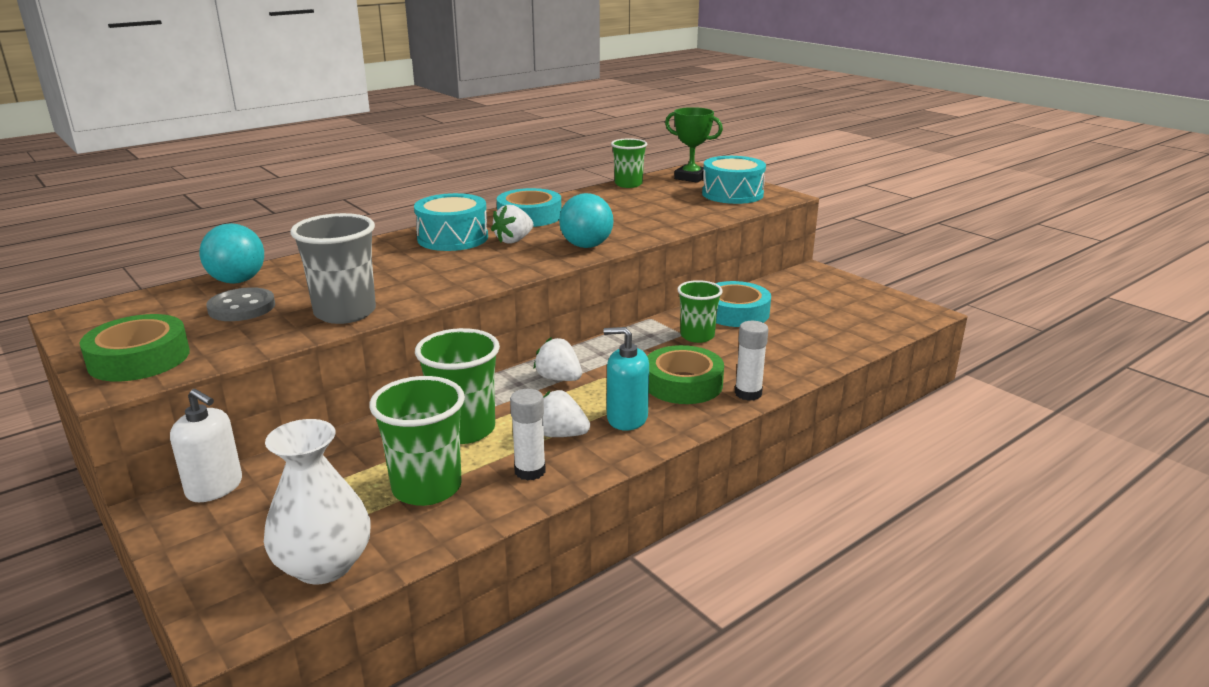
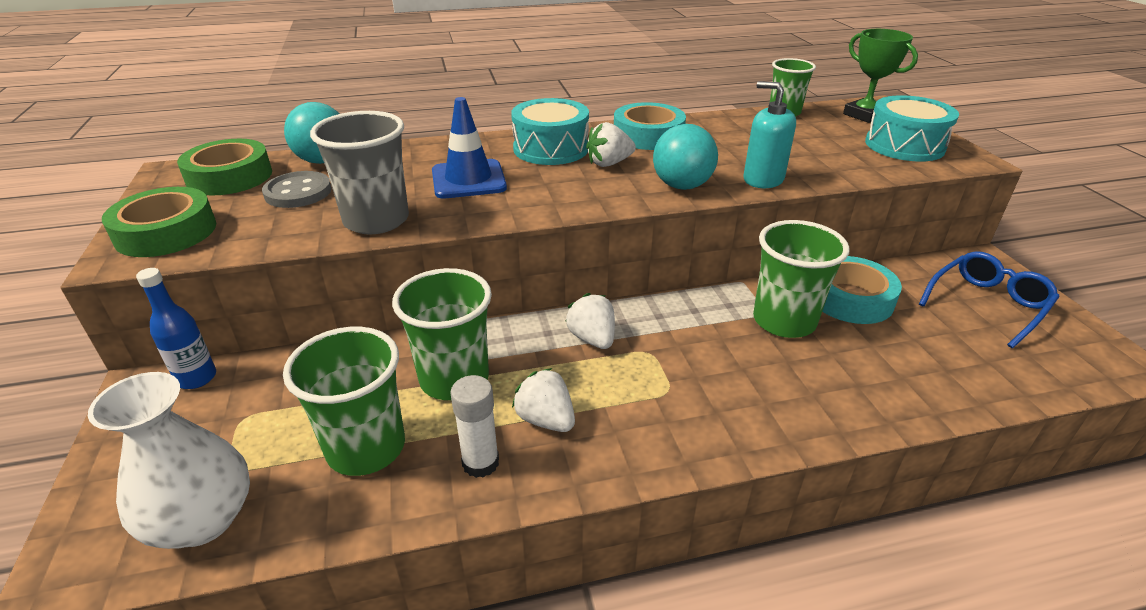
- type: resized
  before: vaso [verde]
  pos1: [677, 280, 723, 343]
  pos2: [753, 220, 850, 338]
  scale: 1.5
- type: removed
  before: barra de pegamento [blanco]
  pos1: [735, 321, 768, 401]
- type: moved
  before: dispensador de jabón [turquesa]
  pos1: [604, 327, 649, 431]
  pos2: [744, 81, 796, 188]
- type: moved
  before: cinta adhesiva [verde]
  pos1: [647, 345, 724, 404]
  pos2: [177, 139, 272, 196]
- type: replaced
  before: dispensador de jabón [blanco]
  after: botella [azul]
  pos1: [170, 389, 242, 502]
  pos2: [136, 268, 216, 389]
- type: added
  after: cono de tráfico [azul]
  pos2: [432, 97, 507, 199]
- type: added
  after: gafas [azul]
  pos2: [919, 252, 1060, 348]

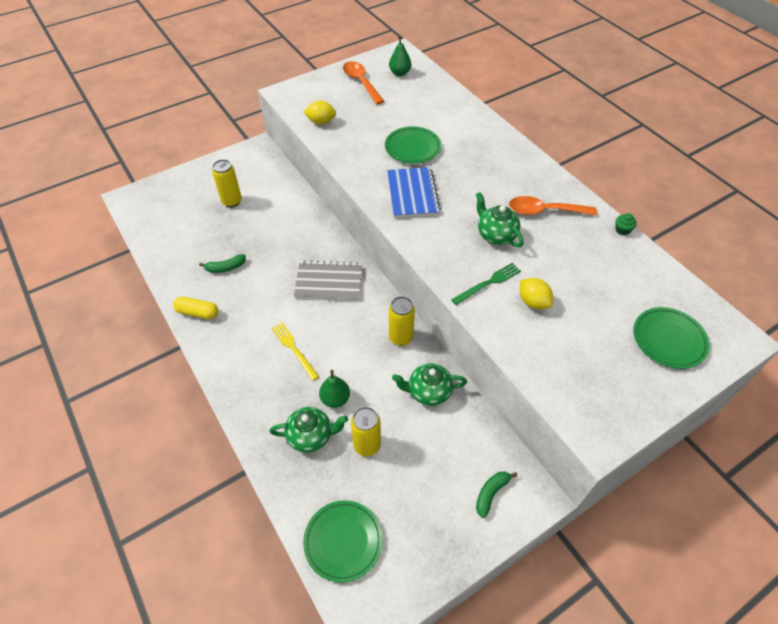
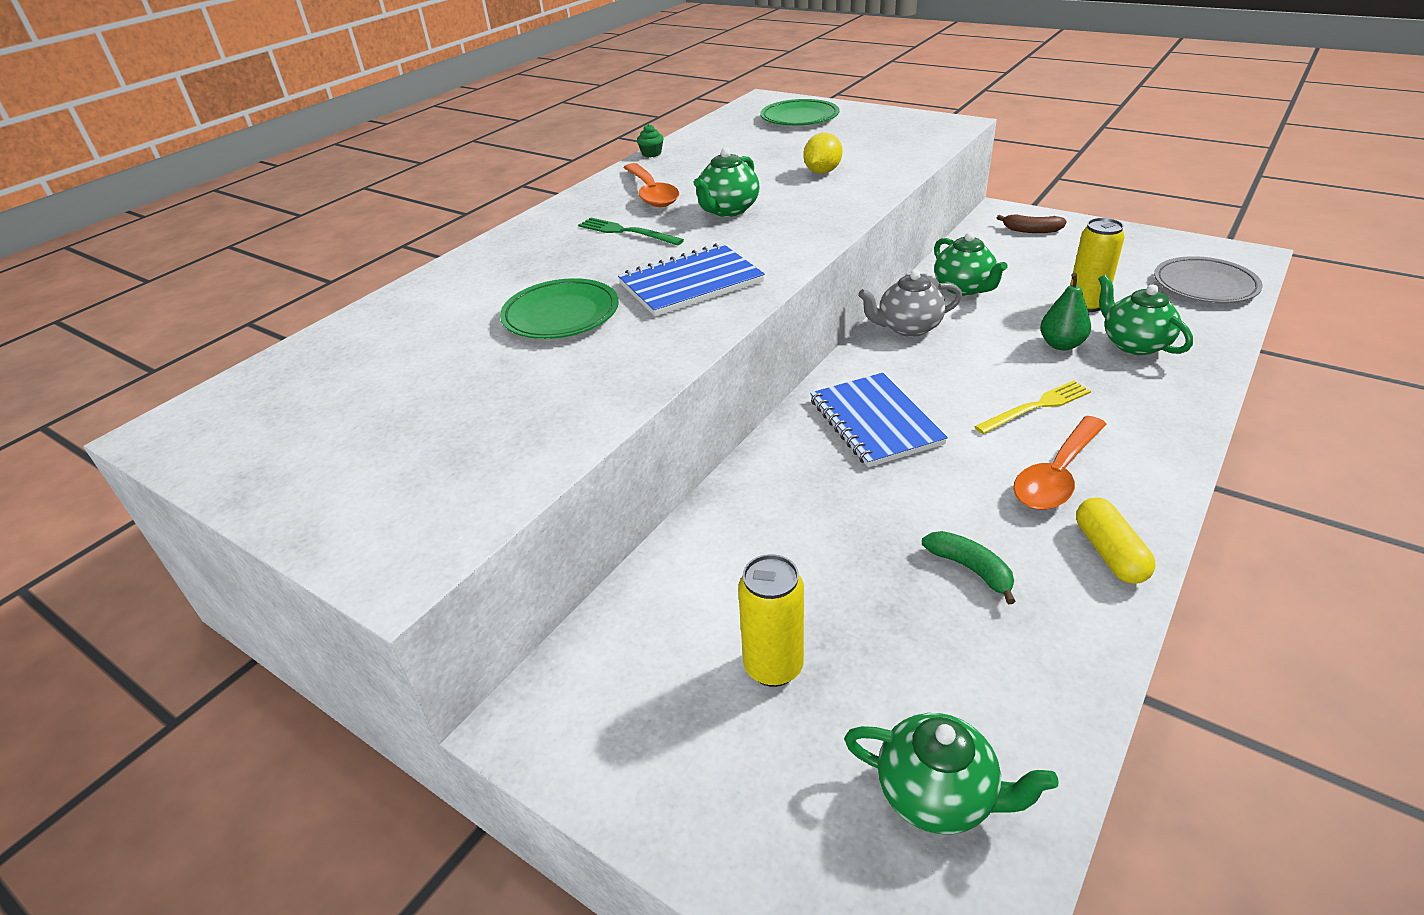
- type: removed
  before: pera [verde]
  pos1: [389, 36, 411, 76]
- type: moved
  before: cuchara [naranja]
  pos1: [343, 61, 384, 105]
  pos2: [1013, 416, 1107, 510]
- type: removed
  before: limón [amarillo]
  pos1: [304, 101, 336, 124]
- type: recoloured
  before: cuaderno [gris]
  after: cuaderno [azul]
  pos1: [294, 260, 362, 300]
  pos2: [810, 373, 948, 467]
- type: moved
  before: tenedor [verde]
  pos1: [451, 263, 521, 305]
  pos2: [578, 217, 684, 246]
- type: replaced
  before: lata [amarillo]
  after: tetera [gris]
  pos1: [389, 296, 415, 346]
  pos2: [858, 270, 962, 337]
- type: turned
  before: tenedor [amarillo]
  pos1: [271, 323, 319, 381]
  pos2: [974, 381, 1091, 434]
  turn: -150
- type: recoloured
  before: plátano [verde]
  after: plátano [marrón]
  pos1: [476, 472, 518, 518]
  pos2: [997, 214, 1067, 233]
- type: recoloured
  before: plato [verde]
  after: plato [gris]
  pos1: [303, 500, 383, 583]
  pos2: [1154, 256, 1263, 303]
- type: added
  after: tetera [verde]
  pos2: [844, 713, 1059, 834]

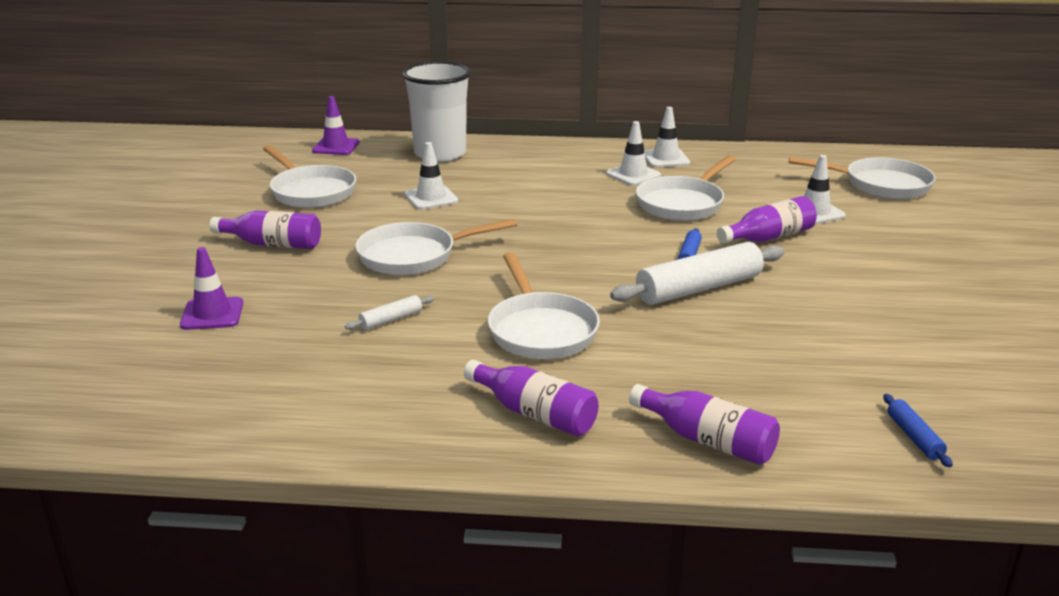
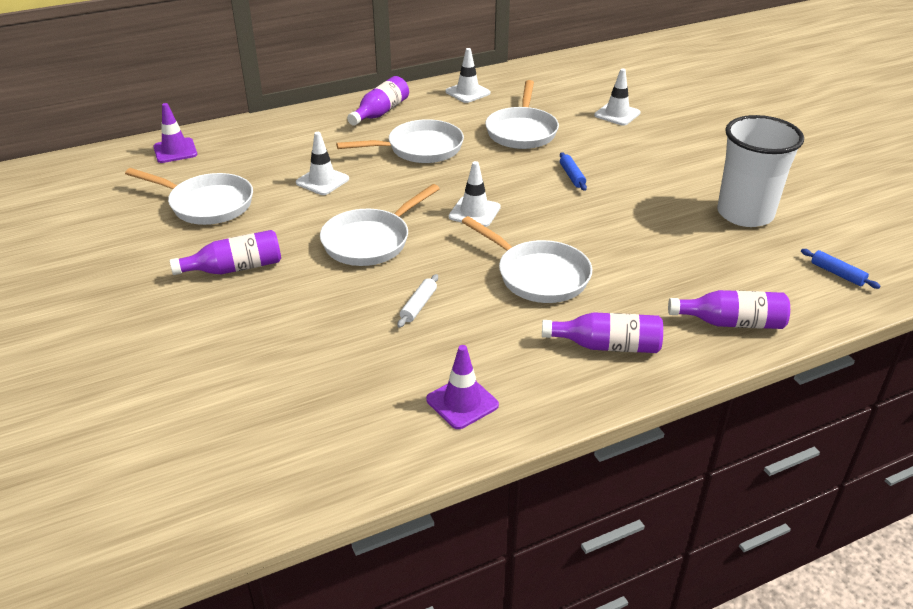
- type: moved
  before: vaso [blanco]
  pos1: [402, 61, 471, 162]
  pos2: [717, 115, 804, 227]
- type: moved
  before: cono de tráfico [blanco]
  pos1: [606, 121, 661, 186]
  pos2: [449, 161, 501, 227]
- type: moved
  before: sartén [blanco]
  pos1: [788, 157, 935, 199]
  pos2: [336, 119, 464, 163]
- type: moved
  before: botella [morado]
  pos1: [717, 196, 817, 243]
  pos2: [347, 76, 409, 126]
- type: removed
  before: rodillo [blanco]
  pos1: [610, 242, 784, 305]
- type: moved
  before: cono de tráfico [morado]
  pos1: [180, 247, 243, 330]
  pos2: [426, 345, 499, 429]

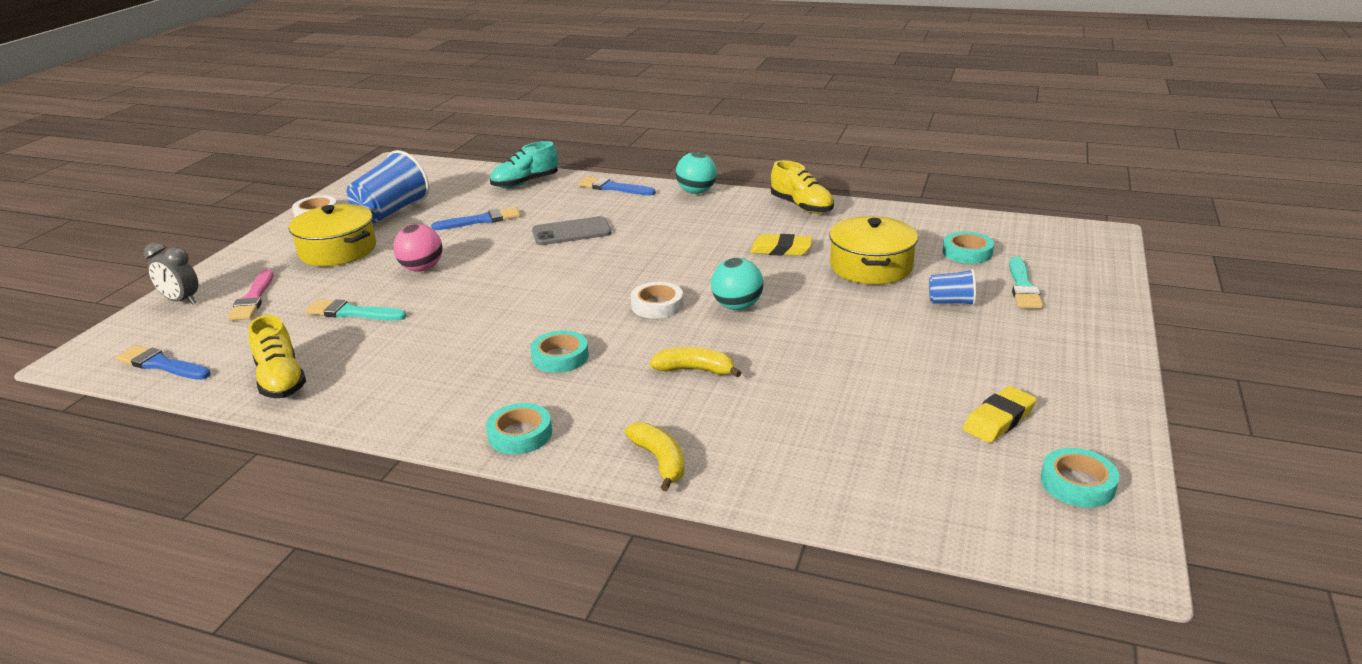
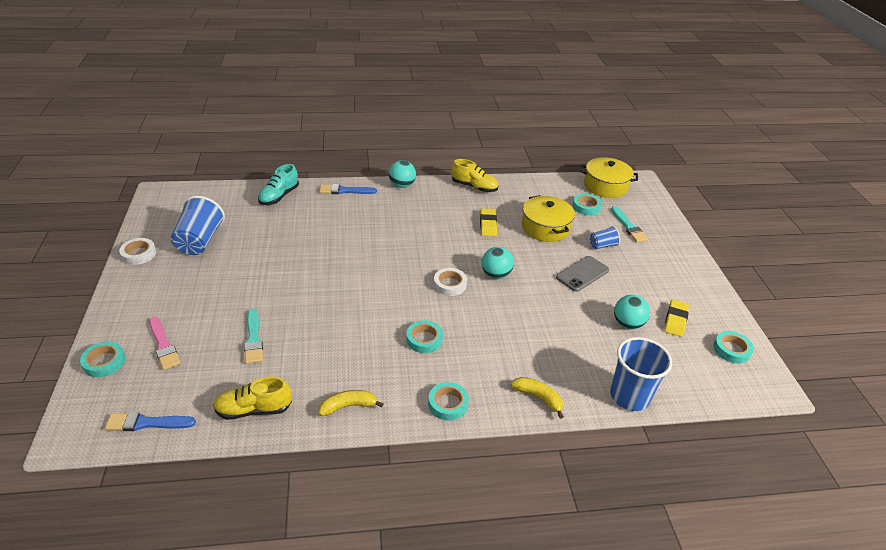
- type: moved
  before: olla [amarillo]
  pos1: [289, 204, 376, 266]
  pos2: [580, 157, 638, 198]
- type: removed
  before: pincel [azul]
  pos1: [431, 207, 521, 230]
- type: moved
  before: móvil [gris]
  pos1: [532, 216, 611, 245]
  pos2: [556, 256, 609, 292]
- type: removed
  before: pelota [rosa]
  pos1: [393, 224, 442, 272]
- type: turned
  before: goma de borrar [amarillo]
  pos1: [750, 234, 813, 256]
  pos2: [480, 208, 497, 236]
  turn: -75
- type: replaced
  before: despertador [gris]
  after: cinta adhesiva [turquesa]
  pos1: [144, 242, 199, 305]
  pos2: [80, 341, 125, 377]
- type: turned
  before: pincel [turquesa]
  pos1: [305, 299, 407, 320]
  pos2: [244, 309, 263, 364]
  turn: -90
- type: turned
  before: zapato [amarillo]
  pos1: [248, 315, 306, 398]
  pos2: [213, 377, 292, 420]
  turn: 135
- type: moved
  before: plátano [amarillo]
  pos1: [650, 347, 741, 377]
  pos2: [319, 390, 384, 416]
- type: added
  after: pelota [turquesa]
  pos2: [614, 295, 650, 329]
- type: added
  after: vaso [azul]
  pos2: [610, 337, 672, 411]

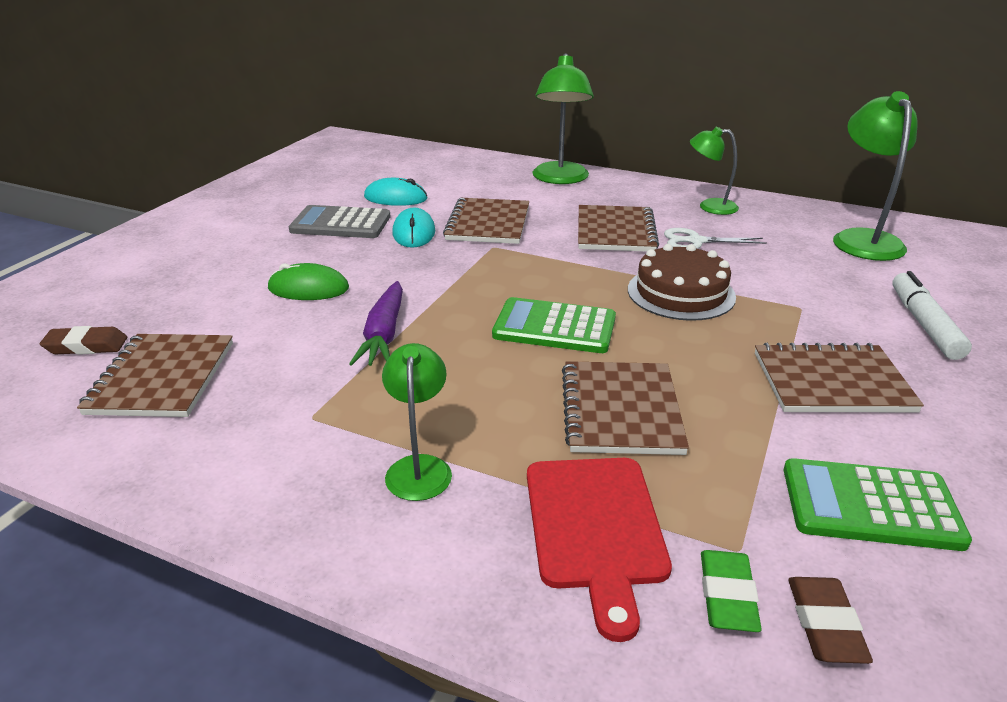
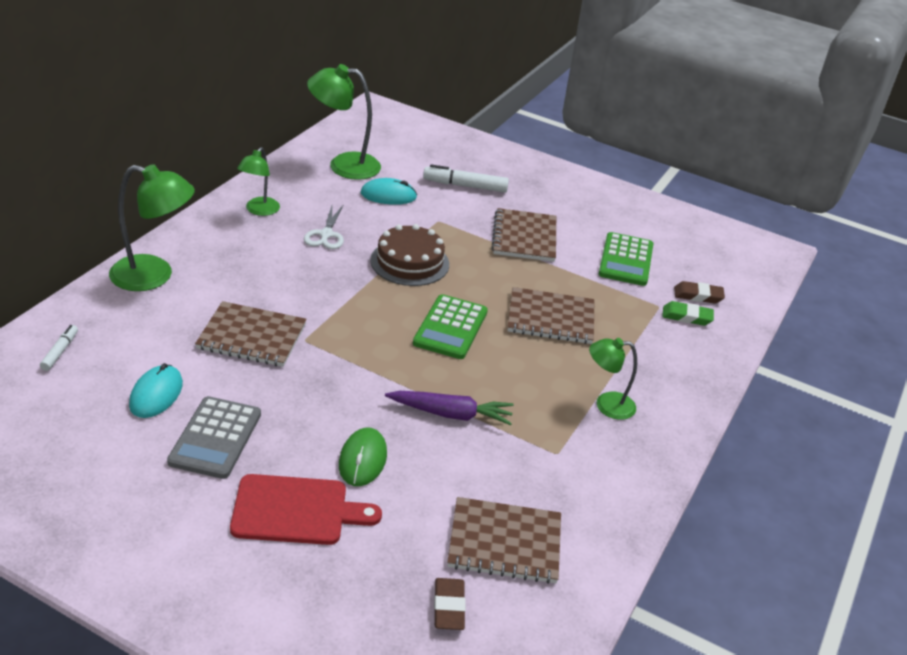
- type: removed
  before: cuaderno [marrón]
  pos1: [578, 205, 659, 252]
- type: moved
  before: ratón [turquesa]
  pos1: [392, 208, 435, 248]
  pos2: [361, 178, 417, 205]
- type: moved
  before: tabla de cortar [rojo]
  pos1: [527, 458, 672, 642]
  pos2: [230, 474, 382, 545]
- type: added
  after: rotulador [blanco]
  pos2: [40, 325, 78, 371]

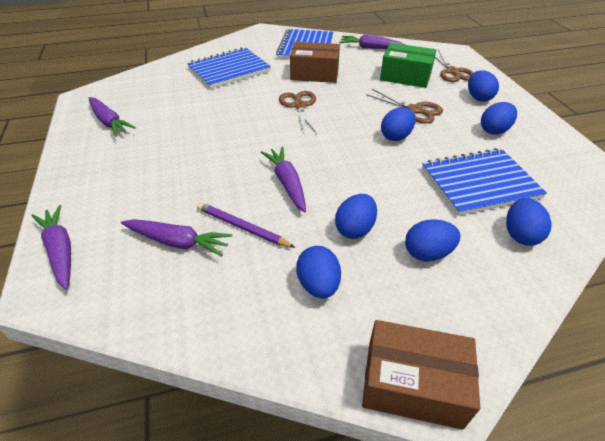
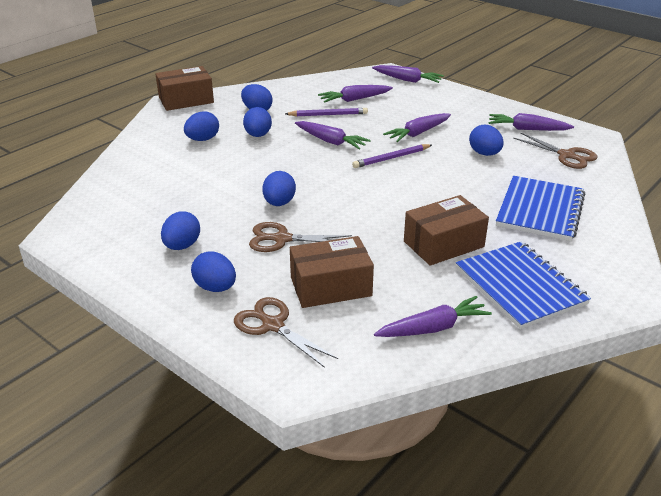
- type: recoloured
  before: caja [verde]
  after: caja [marrón]
  pos1: [380, 43, 436, 88]
  pos2: [290, 236, 374, 308]
- type: moved
  before: tijeras [marrón]
  pos1: [279, 91, 317, 134]
  pos2: [513, 132, 598, 169]
- type: removed
  before: cuaderno [azul]
  pos1: [422, 148, 547, 216]
- type: moved
  before: huevo [azul]
  pos1: [506, 198, 552, 246]
  pos2: [469, 125, 504, 156]
- type: added
  after: zanahoria [morado]
  pos2: [383, 113, 451, 142]
- type: added
  after: lápiz [morado]
  pos2: [352, 144, 432, 168]

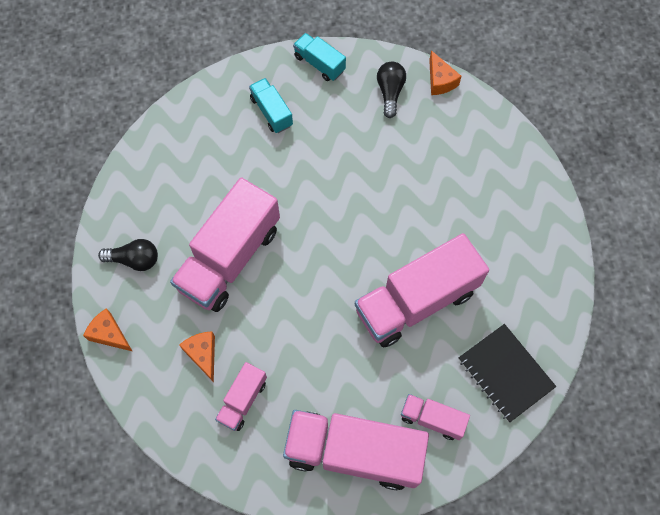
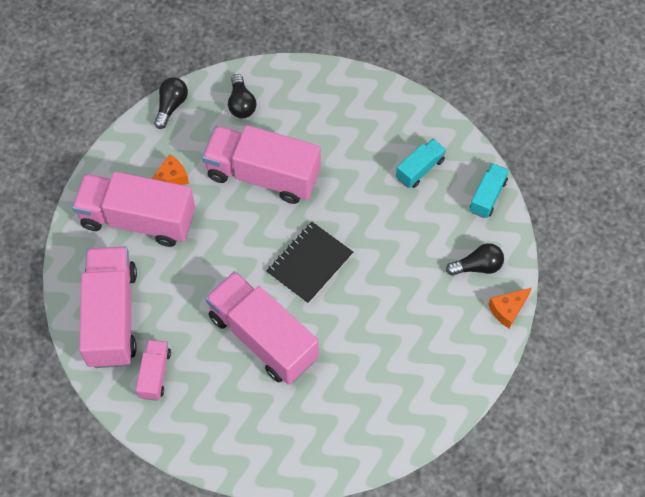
- type: replaced
  before: queso [naranja]
  after: bombilla [negro]
  pos1: [83, 308, 133, 352]
  pos2: [154, 77, 188, 129]
- type: moved
  before: cuaderno [negro]
  pos1: [459, 324, 556, 422]
  pos2: [266, 222, 353, 304]
- type: resized
  before: camión [rosa]
  pos1: [215, 362, 267, 431]
  pos2: [72, 171, 195, 247]
  scale: 2.06

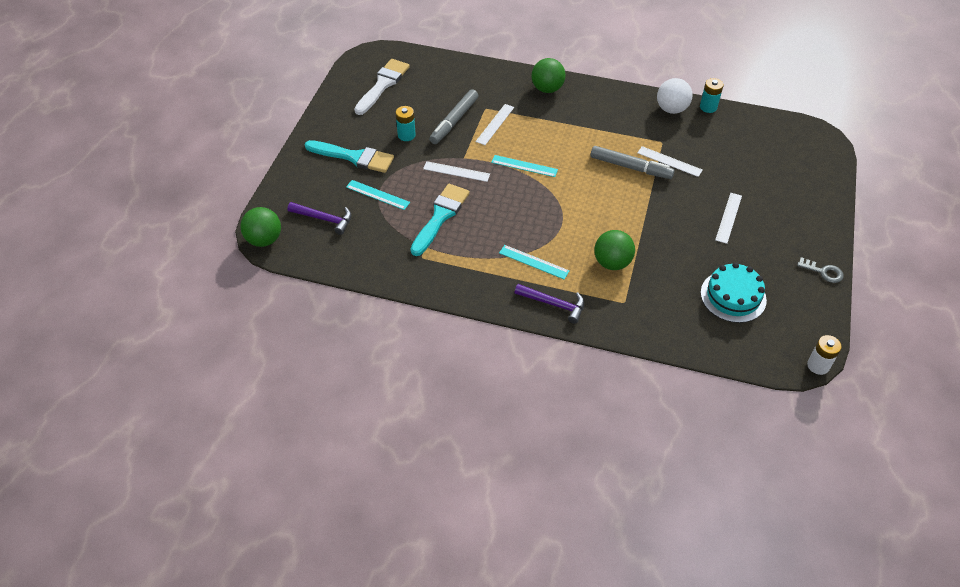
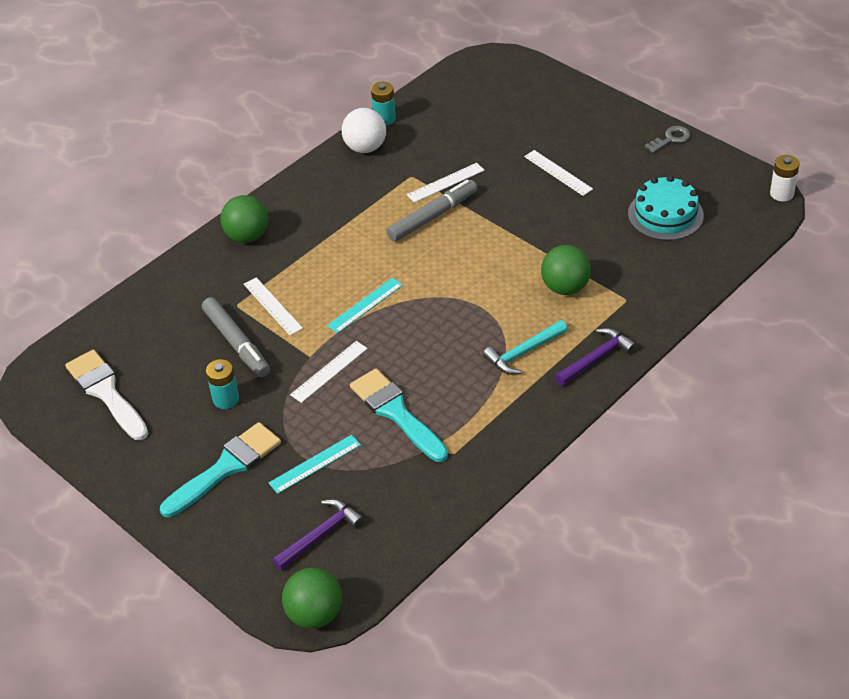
- type: replaced
  before: regla [turquesa]
  after: martillo [turquesa]
  pos1: [499, 245, 570, 279]
  pos2: [483, 320, 568, 374]

